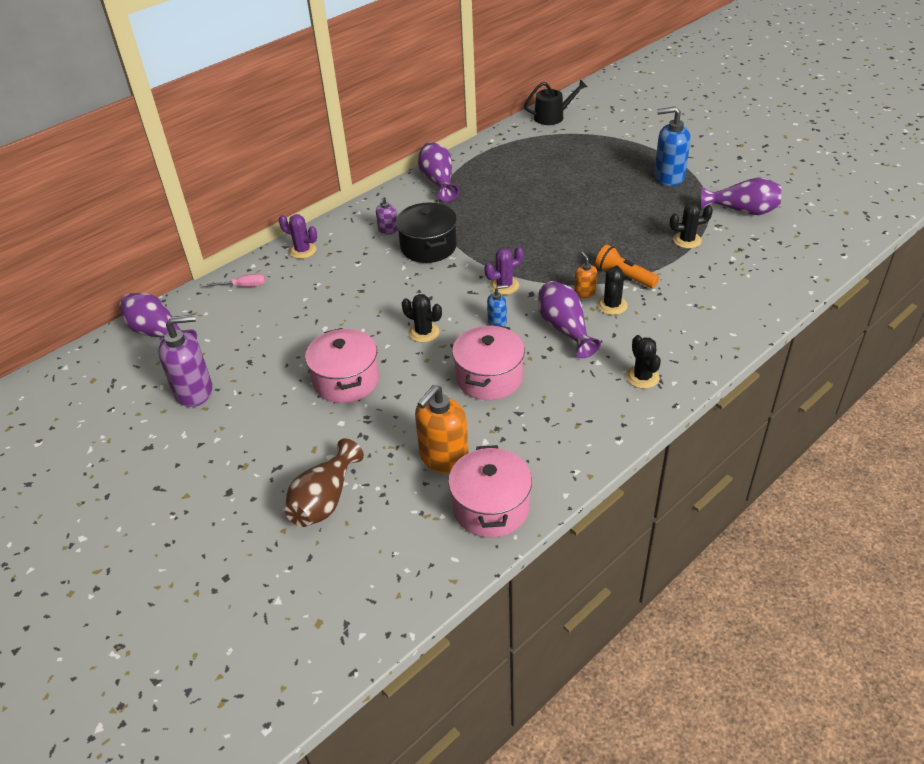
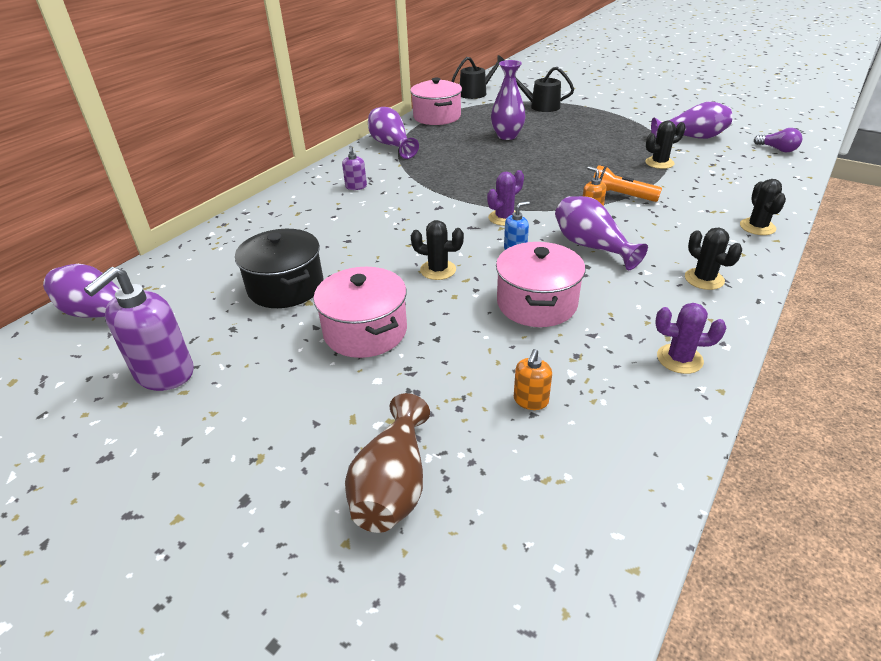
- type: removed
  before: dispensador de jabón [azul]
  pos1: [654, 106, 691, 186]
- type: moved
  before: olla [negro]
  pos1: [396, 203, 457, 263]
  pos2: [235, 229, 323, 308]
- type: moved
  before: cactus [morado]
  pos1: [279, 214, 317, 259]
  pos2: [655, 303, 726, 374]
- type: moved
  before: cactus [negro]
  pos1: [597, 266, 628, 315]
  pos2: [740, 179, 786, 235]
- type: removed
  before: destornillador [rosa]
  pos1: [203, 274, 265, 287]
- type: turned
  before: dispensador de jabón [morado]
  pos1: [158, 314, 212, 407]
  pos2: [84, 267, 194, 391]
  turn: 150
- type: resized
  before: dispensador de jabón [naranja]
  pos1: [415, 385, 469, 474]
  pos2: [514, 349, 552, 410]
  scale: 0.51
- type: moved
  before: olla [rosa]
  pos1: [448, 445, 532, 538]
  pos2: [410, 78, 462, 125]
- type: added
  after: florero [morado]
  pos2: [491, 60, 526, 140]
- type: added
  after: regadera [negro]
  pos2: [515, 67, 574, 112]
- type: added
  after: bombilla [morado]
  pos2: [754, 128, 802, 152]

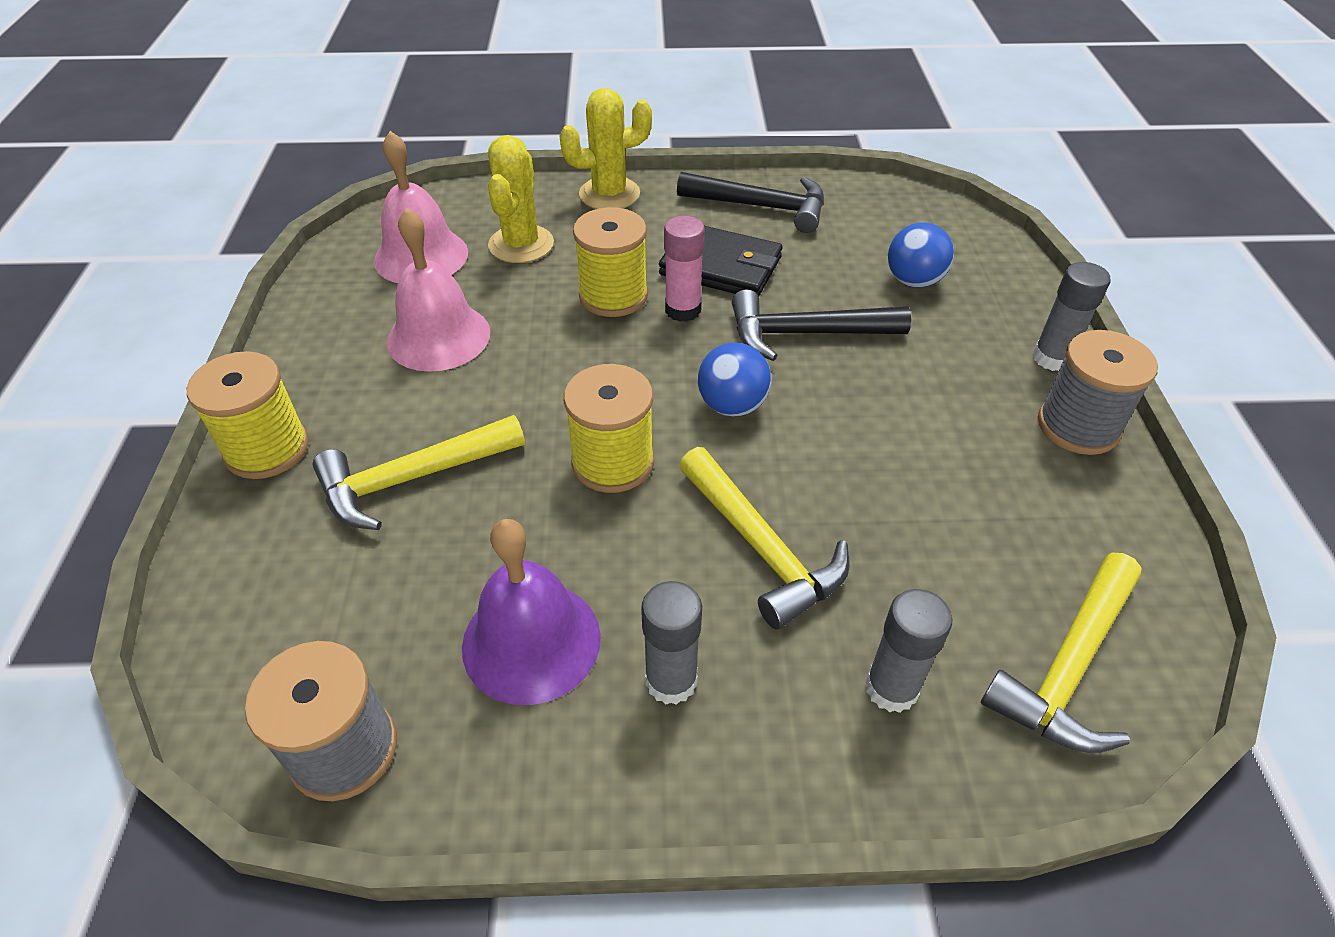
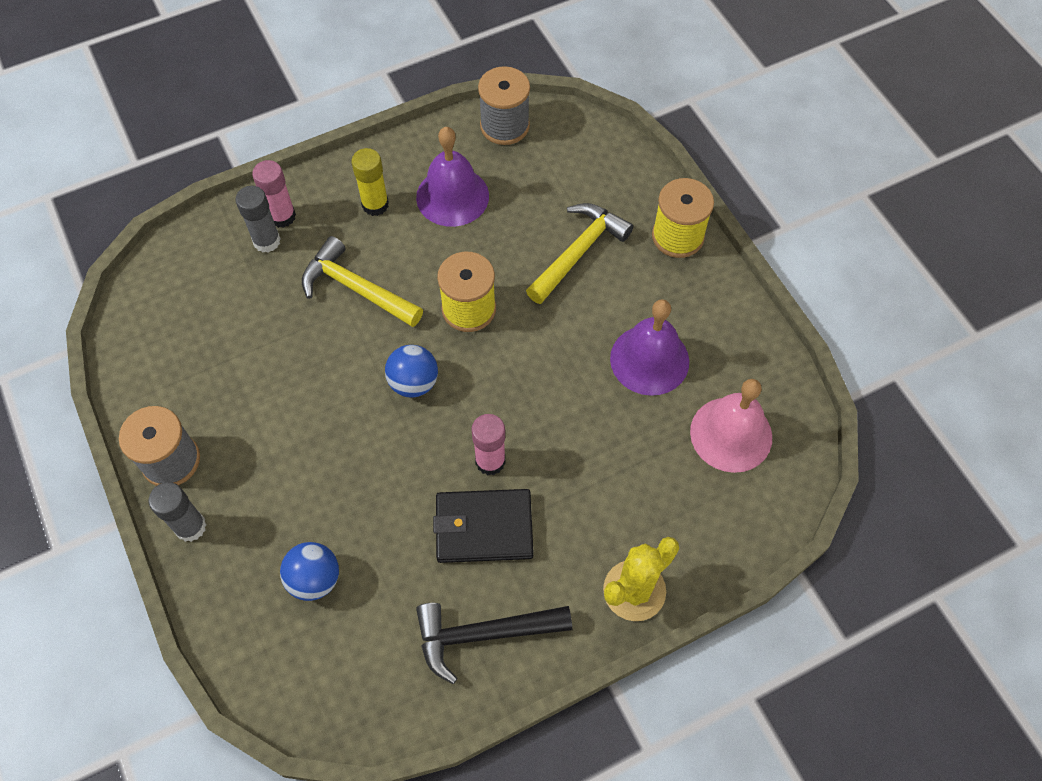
- type: removed
  before: cactus [amarillo]
  pos1: [488, 135, 554, 263]
- type: removed
  before: carrete [amarillo]
  pos1: [573, 207, 648, 317]
- type: recoloured
  before: campana [rosa]
  after: campana [morado]
  pos1: [387, 208, 490, 372]
  pos2: [610, 299, 689, 396]
- type: removed
  before: martillo [negro]
  pos1: [732, 289, 911, 361]
- type: removed
  before: martillo [amarillo]
  pos1: [981, 553, 1142, 753]
- type: recoloured
  before: barra de pegamento [gris]
  after: barra de pegamento [amarillo]
  pos1: [641, 581, 702, 705]
  pos2: [352, 148, 389, 216]
- type: added
  after: barra de pegamento [rosa]
  pos2: [252, 160, 296, 228]

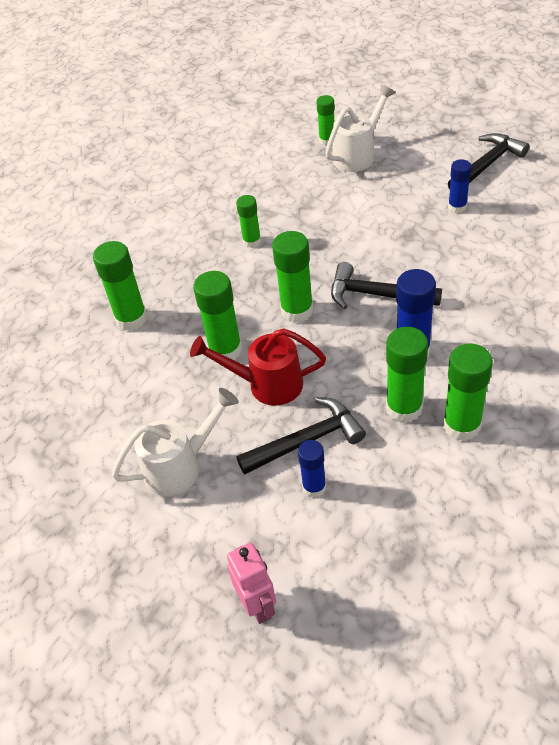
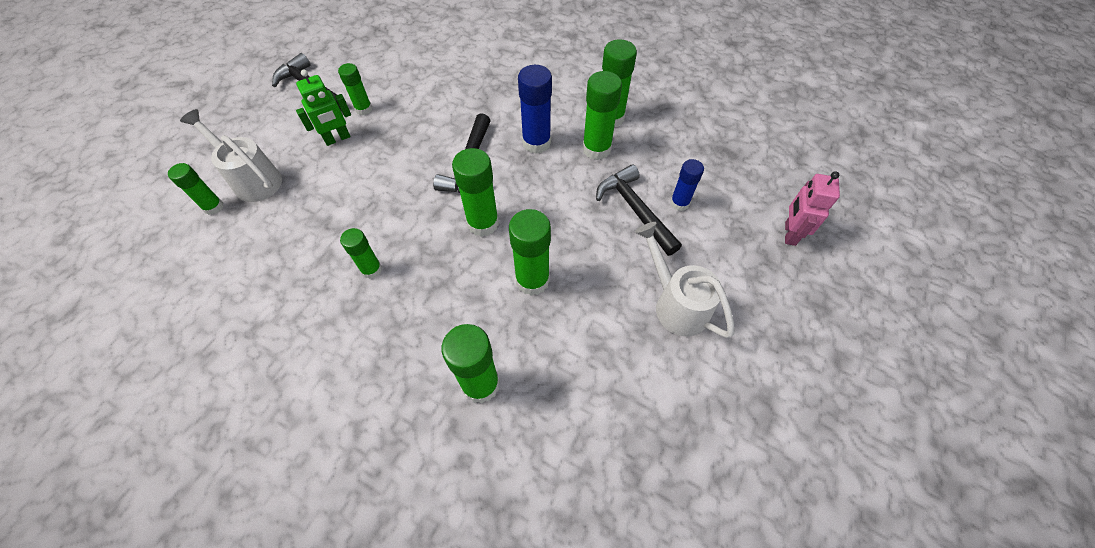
- type: recoloured
  before: barra de pegamento [azul]
  after: barra de pegamento [verde]
  pos1: [448, 159, 471, 213]
  pos2: [338, 63, 372, 115]
- type: removed
  before: regadera [rojo]
  pos1: [190, 329, 326, 406]
- type: turned
  before: robot [rosa]
  pos1: [227, 542, 276, 624]
  pos2: [785, 171, 840, 246]
  turn: -45
- type: added
  after: robot [verde]
  pos2: [296, 70, 351, 146]

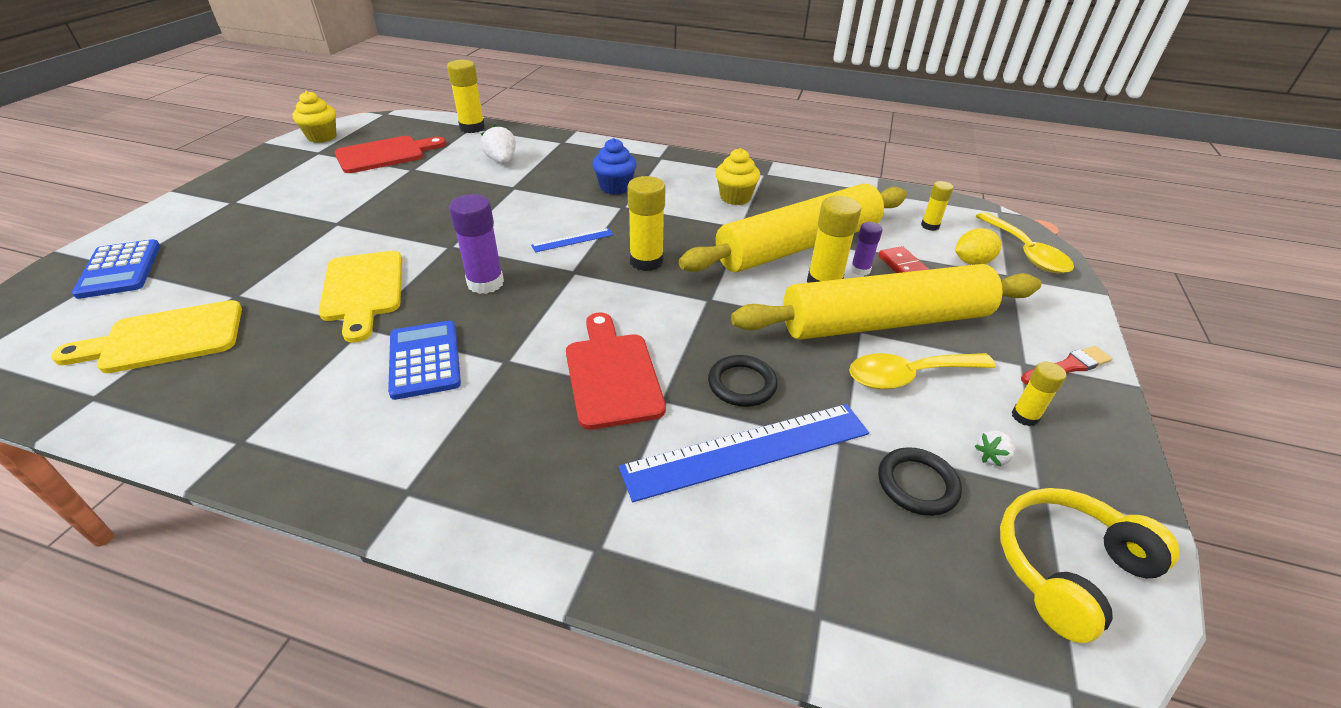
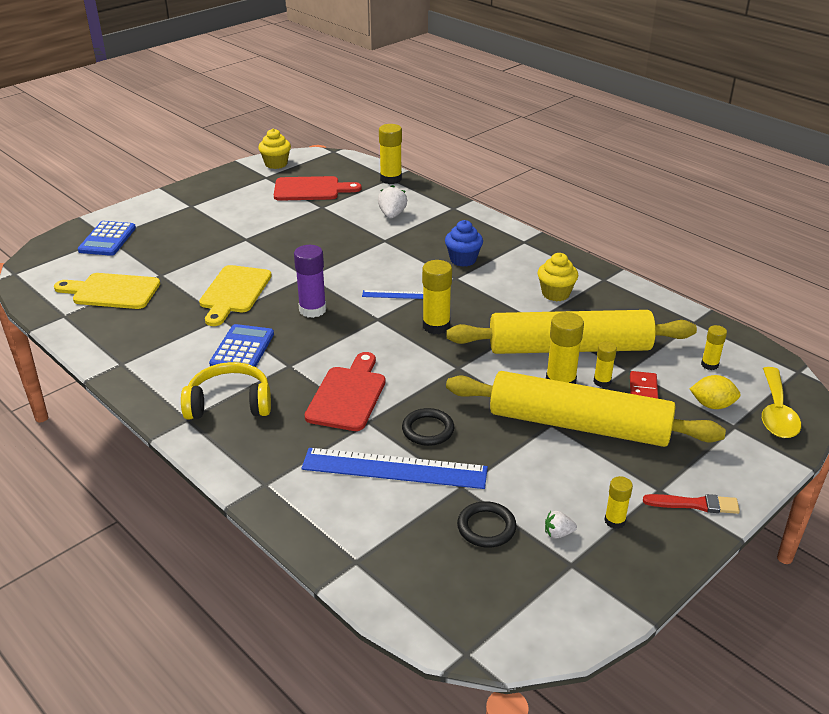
- type: recoloured
  before: barra de pegamento [morado]
  after: barra de pegamento [amarillo]
  pos1: [851, 222, 882, 276]
  pos2: [593, 342, 617, 387]
- type: removed
  before: cuchara [amarillo]
  pos1: [849, 353, 996, 390]
- type: moved
  before: auriculares [amarillo]
  pos1: [1000, 488, 1180, 643]
  pos2: [181, 362, 271, 420]

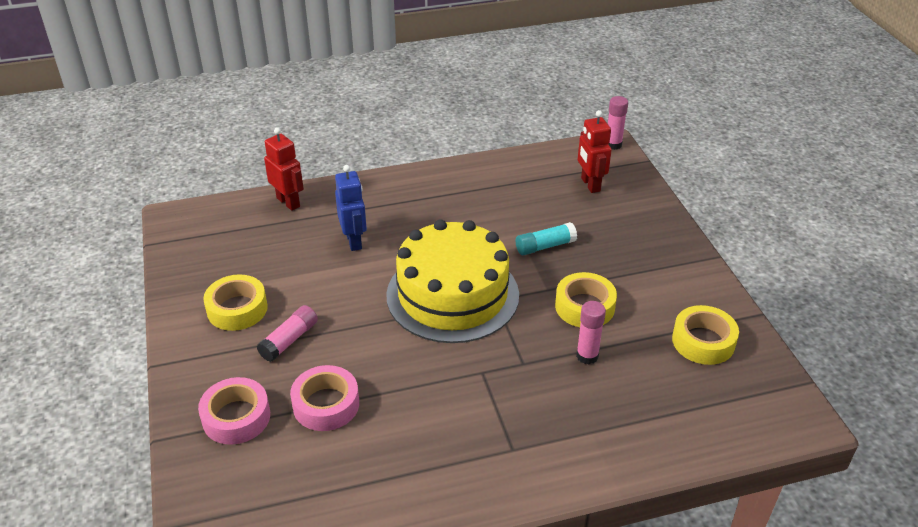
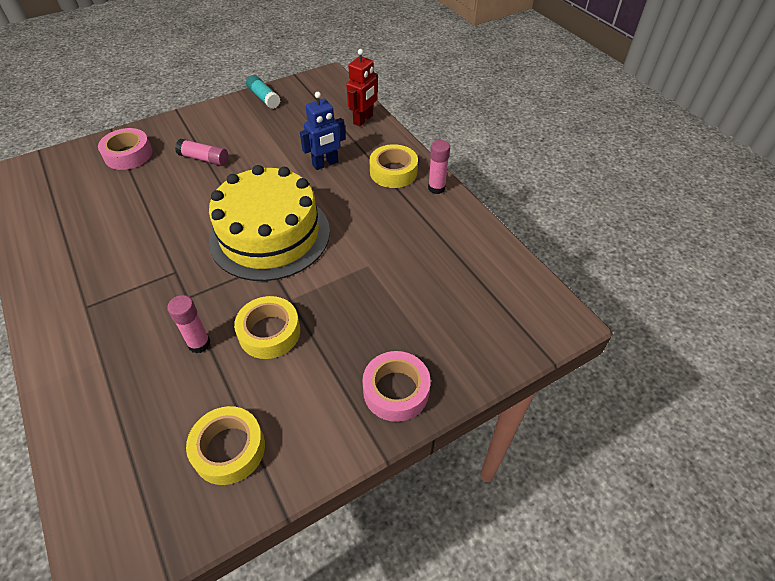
- type: moved
  before: barra de pegamento [rosa]
  pos1: [608, 96, 628, 150]
  pos2: [428, 140, 450, 194]
- type: removed
  before: robot [rojo]
  pos1: [578, 110, 612, 193]
- type: moved
  before: barra de pegamento [turquesa]
  pos1: [516, 222, 577, 255]
  pos2: [246, 75, 280, 109]
- type: moved
  before: cinta adhesiva [amarillo]
  pos1: [203, 274, 268, 331]
  pos2: [370, 144, 418, 188]
- type: moved
  before: cinta adhesiva [rosa]
  pos1: [290, 365, 359, 431]
  pos2: [362, 351, 431, 422]

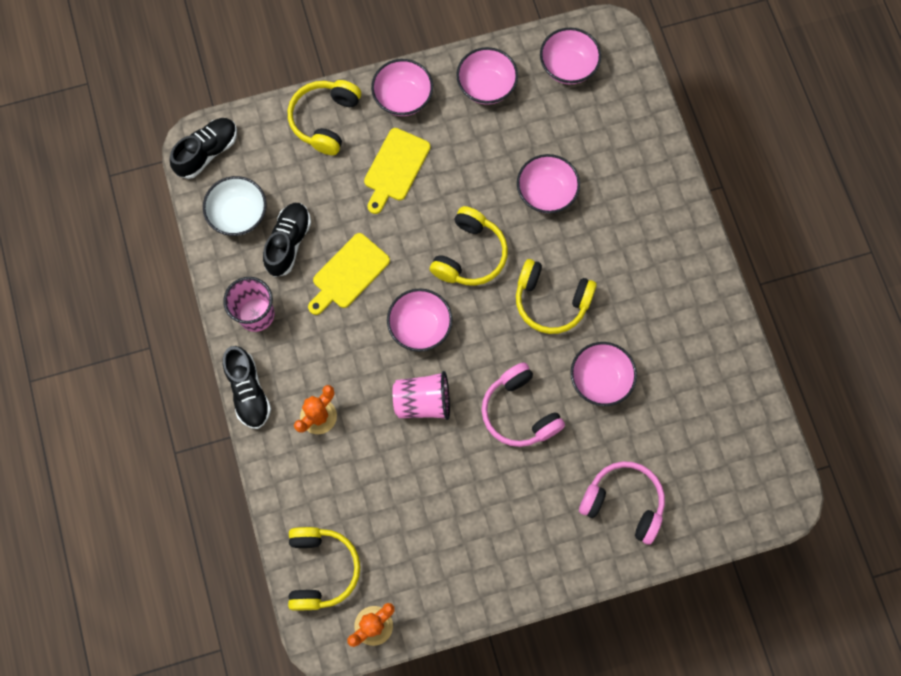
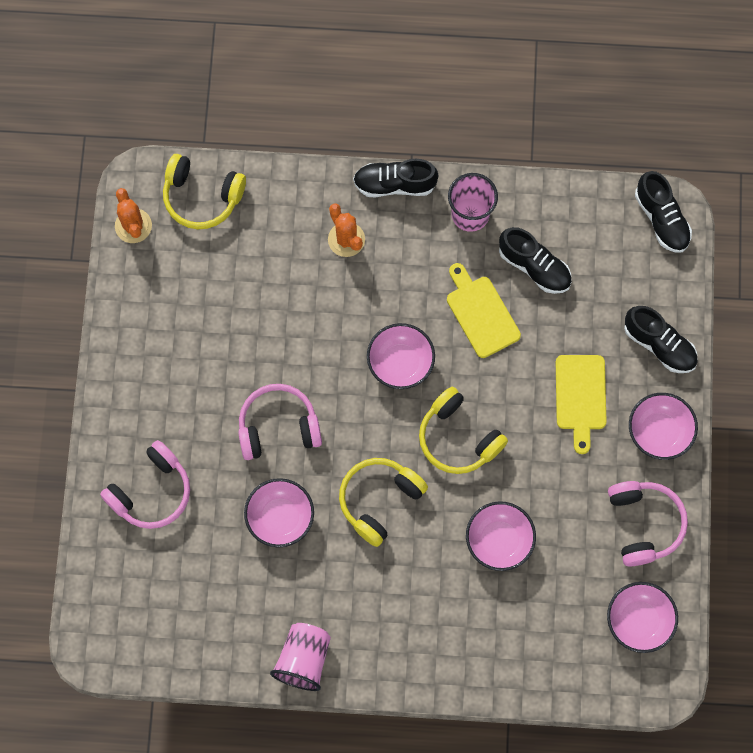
- type: replaced
  before: cuenco [rosa]
  after: auriculares [rosa]
  pos1: [456, 47, 518, 105]
  pos2: [608, 481, 688, 566]
- type: replaced
  before: auriculares [amarillo]
  after: zapato [negro]
  pos1: [288, 80, 361, 155]
  pos2: [624, 306, 698, 373]
- type: turned
  before: tabla de cortar [amarillo]
  pos1: [364, 128, 431, 214]
  pos2: [556, 355, 607, 454]
  turn: -135
- type: removed
  before: cuenco [blanco]
  pos1: [203, 176, 267, 236]
- type: moved
  before: vaso [rosa]
  pos1: [393, 371, 450, 420]
  pos2: [270, 623, 331, 691]

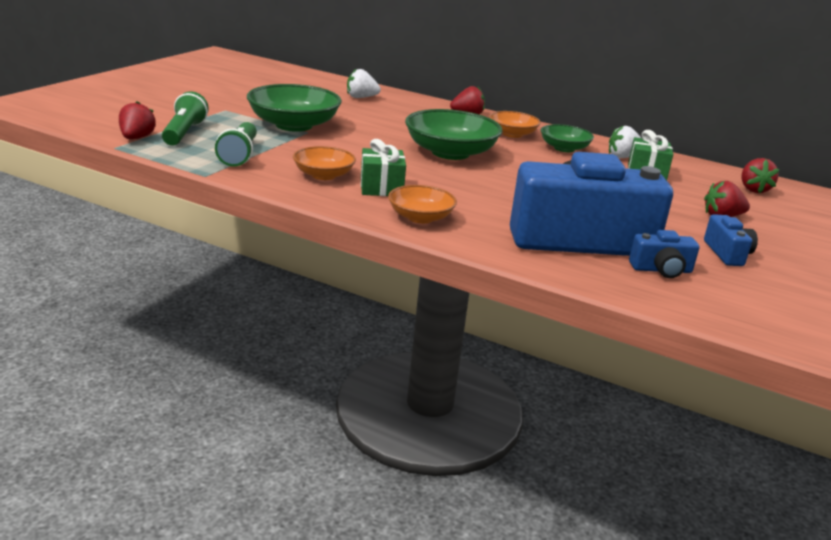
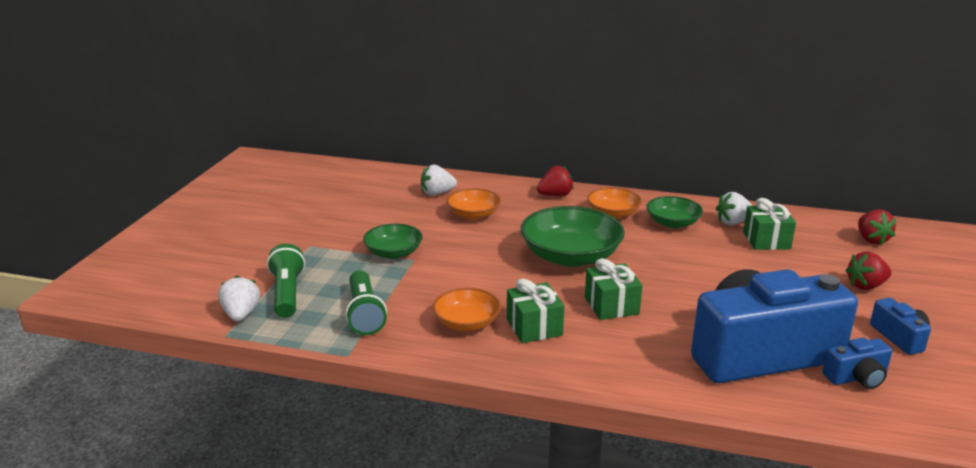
- type: resized
  before: cuenco [verde]
  pos1: [247, 84, 342, 132]
  pos2: [363, 224, 423, 259]
  scale: 0.58
- type: recoloured
  before: fresa [rojo]
  after: fresa [blanco]
  pos1: [119, 101, 156, 139]
  pos2: [218, 275, 260, 321]
- type: moved
  before: cuenco [naranja]
  pos1: [388, 185, 457, 223]
  pos2: [447, 188, 501, 220]
- type: added
  after: regalo [verde]
  pos2: [585, 258, 642, 320]

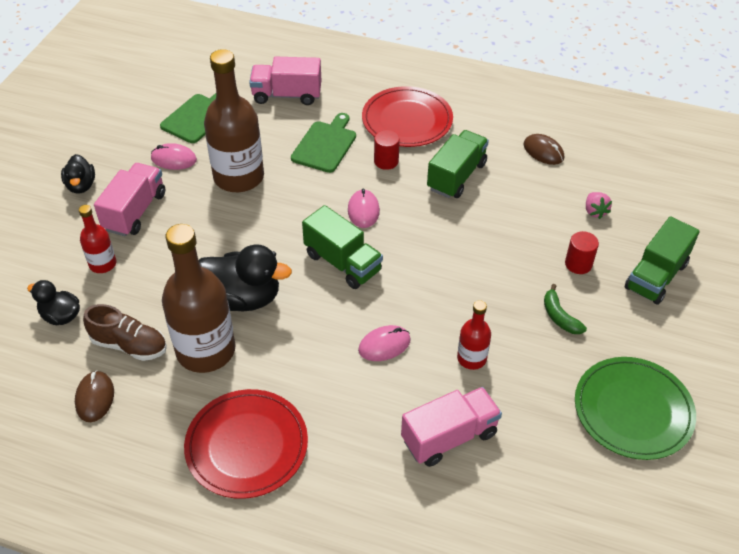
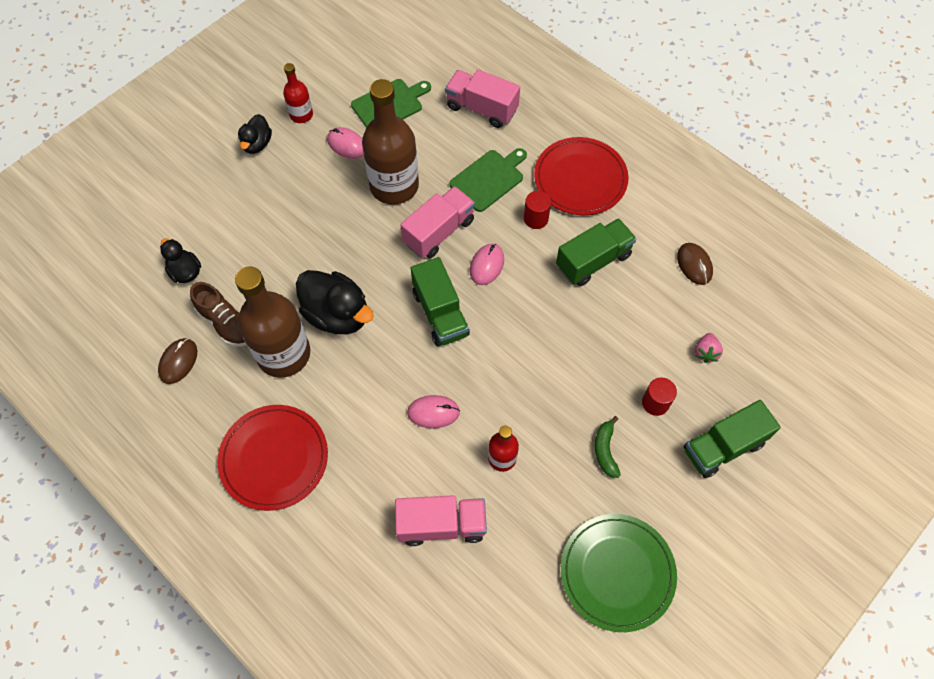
- type: moved
  before: camión [rosa]
  pos1: [94, 163, 165, 236]
  pos2: [400, 186, 475, 258]
- type: moved
  before: botella [rojo]
  pos1: [79, 205, 116, 273]
  pos2: [283, 63, 313, 123]

